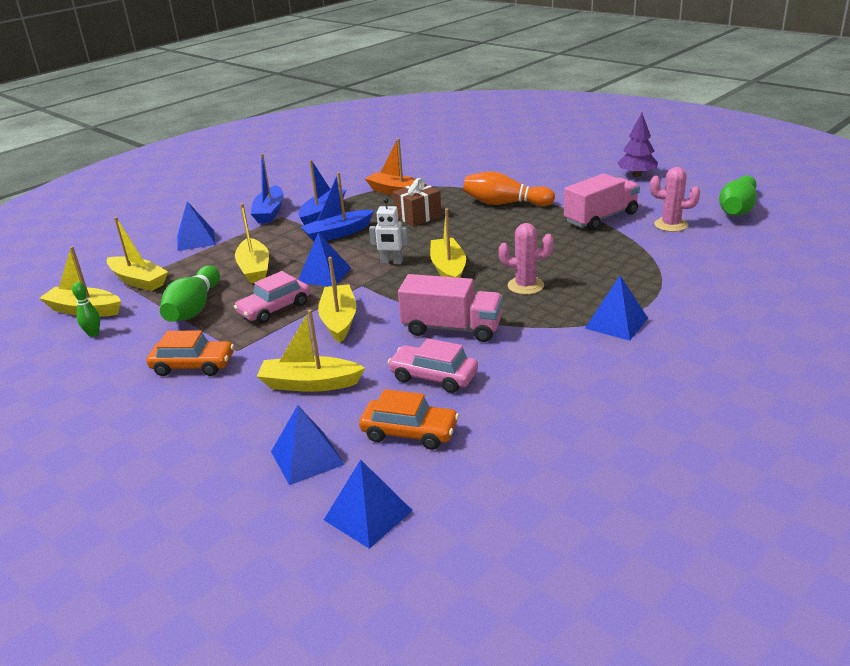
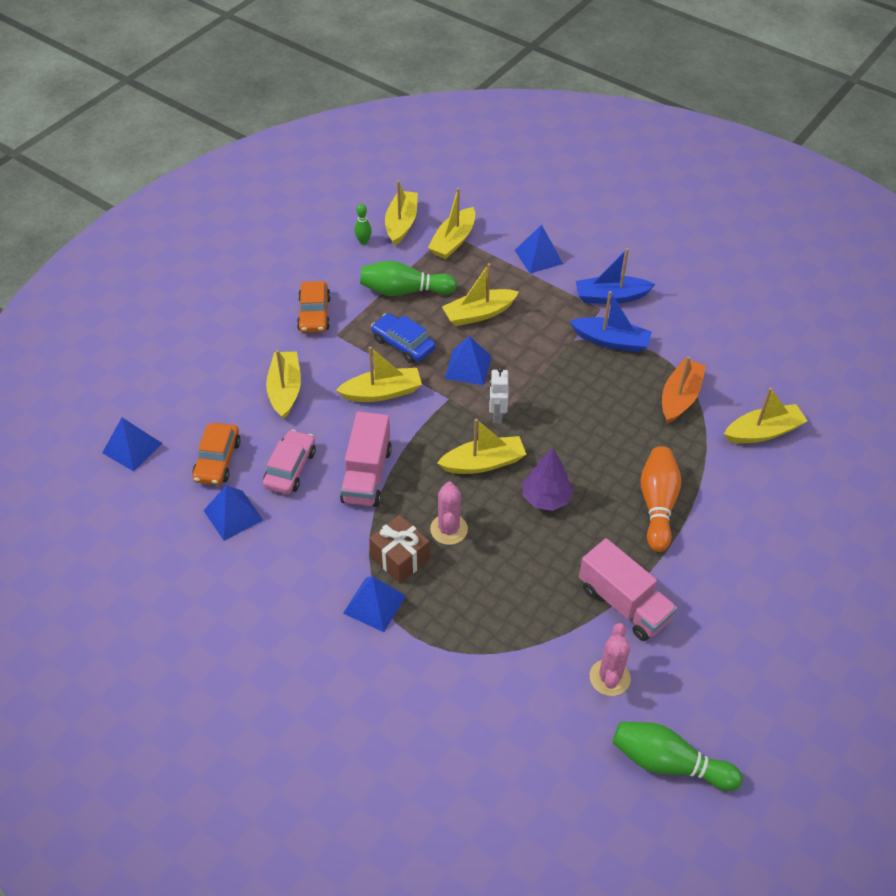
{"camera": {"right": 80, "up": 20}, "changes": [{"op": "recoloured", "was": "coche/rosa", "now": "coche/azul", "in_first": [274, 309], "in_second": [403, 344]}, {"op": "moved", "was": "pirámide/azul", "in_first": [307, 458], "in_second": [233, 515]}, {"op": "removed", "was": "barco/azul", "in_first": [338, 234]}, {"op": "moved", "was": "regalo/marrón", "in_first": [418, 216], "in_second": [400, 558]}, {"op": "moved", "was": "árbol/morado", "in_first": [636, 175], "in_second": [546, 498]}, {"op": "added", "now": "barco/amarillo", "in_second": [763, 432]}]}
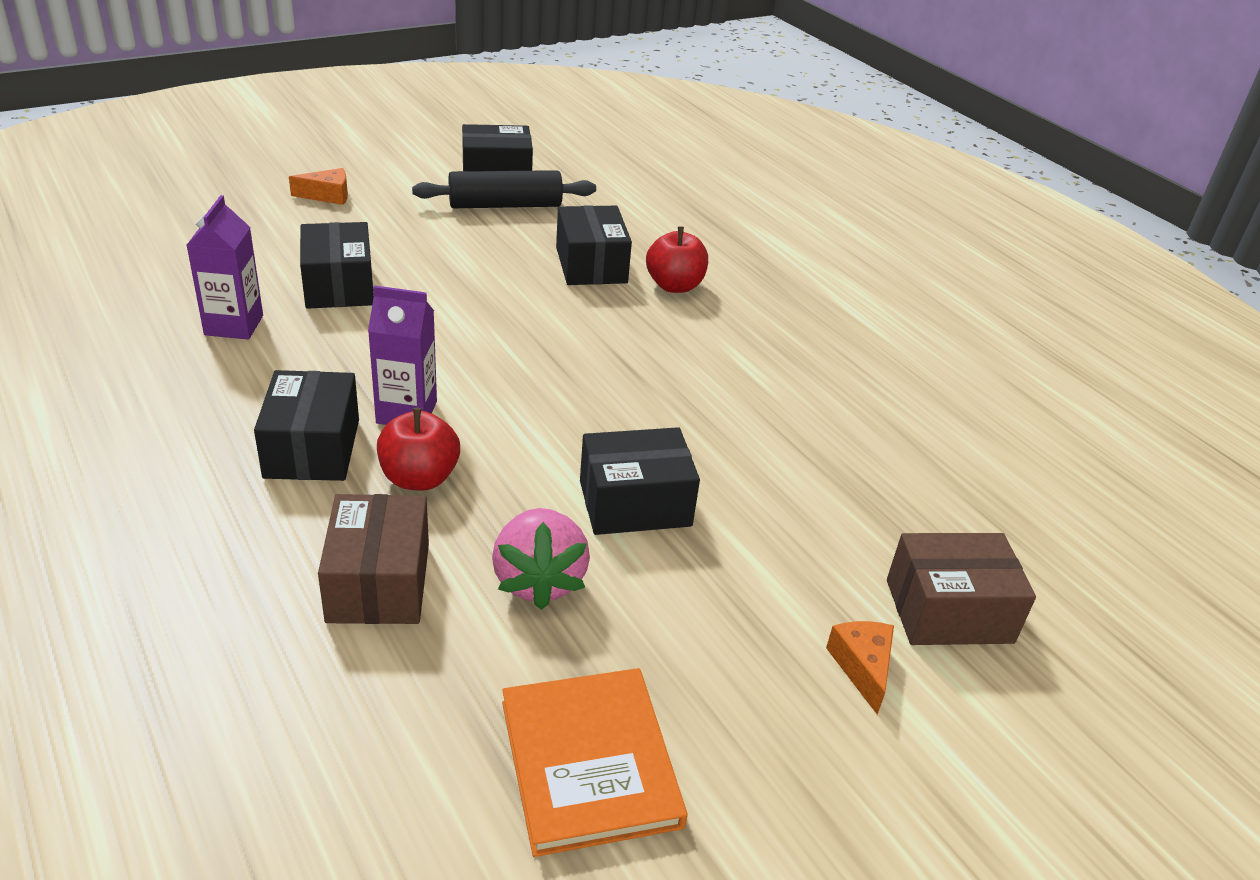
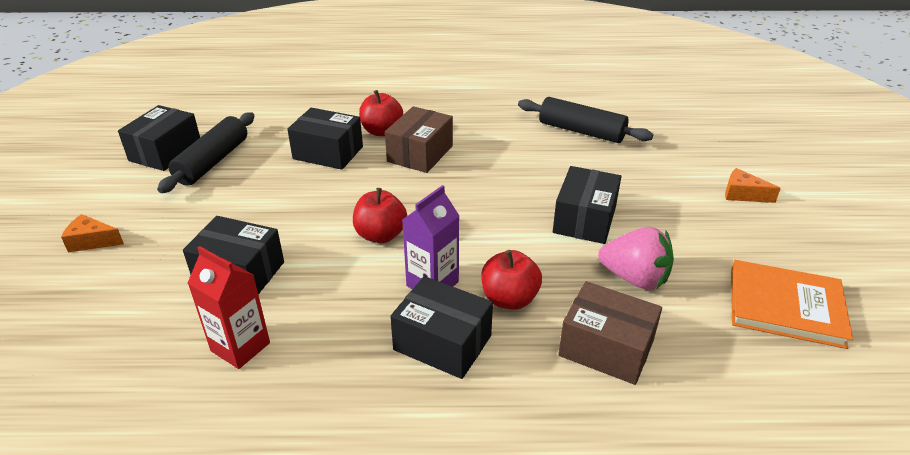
{"camera": {"right": -55, "up": 0}, "changes": [{"op": "recoloured", "was": "cartón de leche/morado", "now": "cartón de leche/rojo", "in_first": [234, 325], "in_second": [240, 347]}, {"op": "turned", "was": "queso/naranja", "in_first": [328, 195], "in_second": [92, 241], "clockwise": -105}, {"op": "moved", "was": "caja/marrón", "in_first": [949, 611], "in_second": [420, 154]}, {"op": "added", "now": "manzana/rojo", "in_second": [381, 235]}, {"op": "added", "now": "rodillo/negro", "in_second": [581, 131]}]}
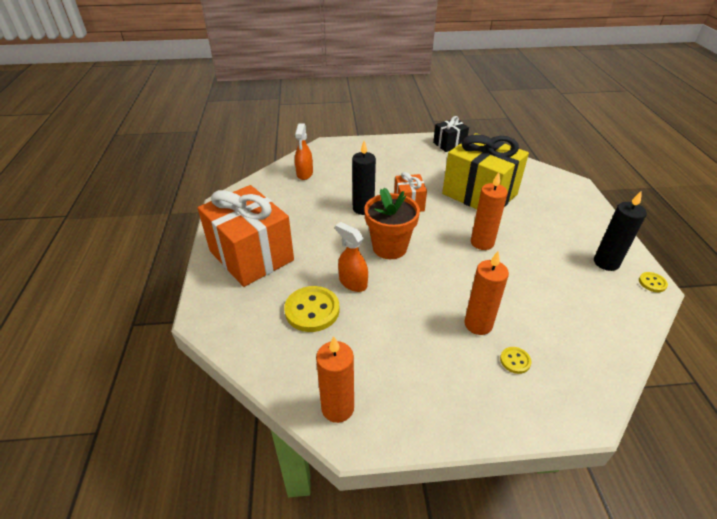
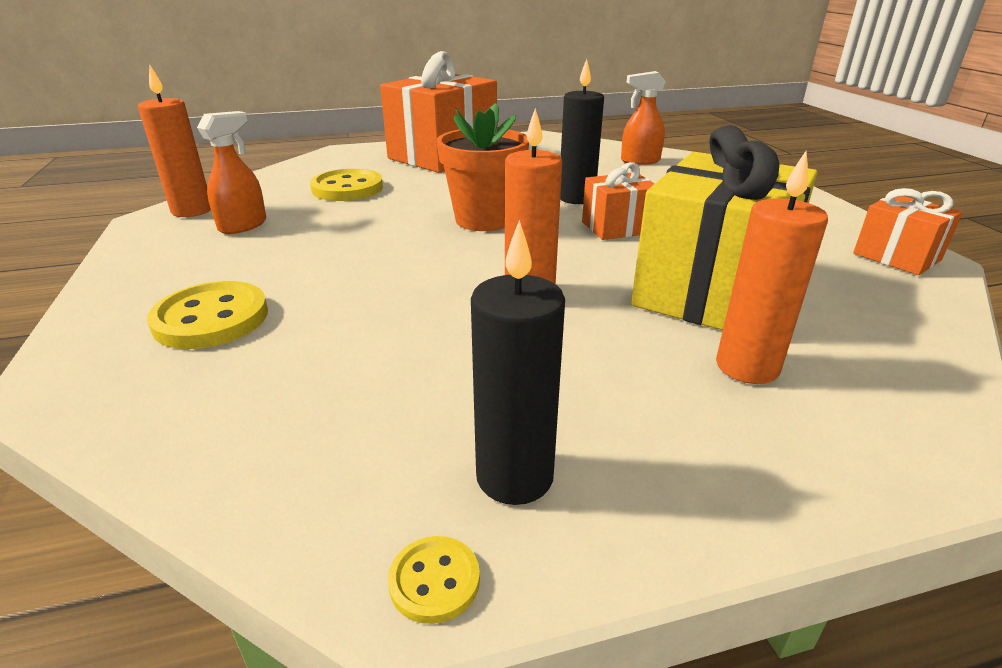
{"camera": {"right": 80, "up": -10}, "changes": [{"op": "moved", "was": "pulverizador/naranja", "in_first": [353, 283], "in_second": [243, 225]}, {"op": "recoloured", "was": "regalo/negro", "now": "regalo/naranja", "in_first": [449, 144], "in_second": [896, 257]}, {"op": "moved", "was": "vela/naranja", "in_first": [478, 324], "in_second": [747, 367]}, {"op": "resized", "was": "botón/amarillo", "in_first": [515, 361], "in_second": [211, 318], "ratio": 2.04}]}
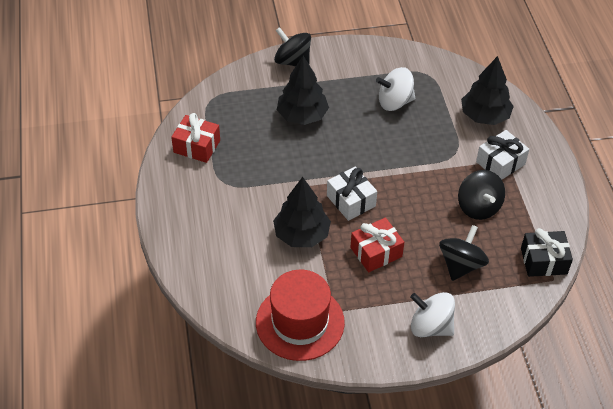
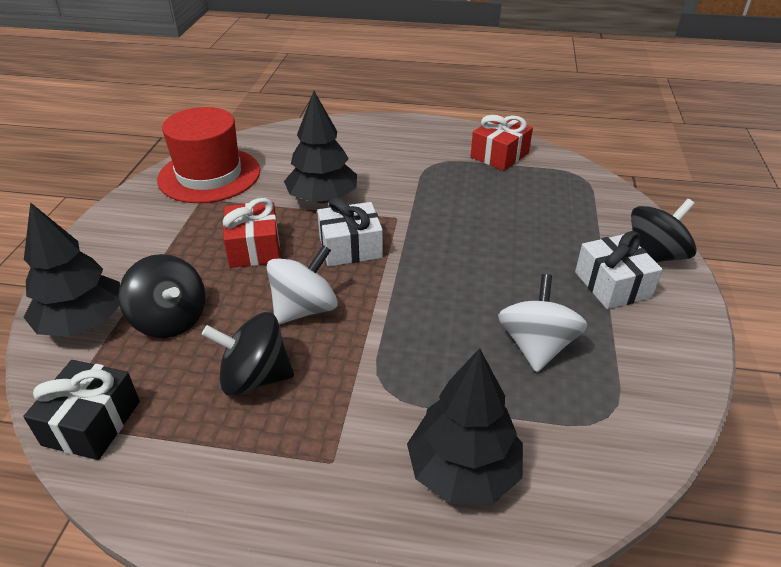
{"camera": {"right": 110, "up": -10}, "changes": [{"op": "moved", "was": "árbol/negro", "in_first": [302, 115], "in_second": [83, 322]}, {"op": "moved", "was": "peonza/blanco", "in_first": [430, 326], "in_second": [304, 309]}, {"op": "moved", "was": "regalo/blanco", "in_first": [500, 163], "in_second": [612, 285]}]}
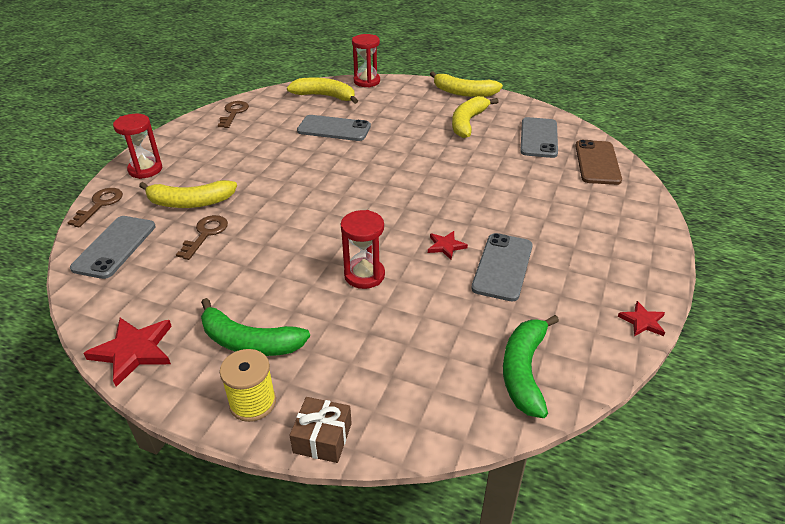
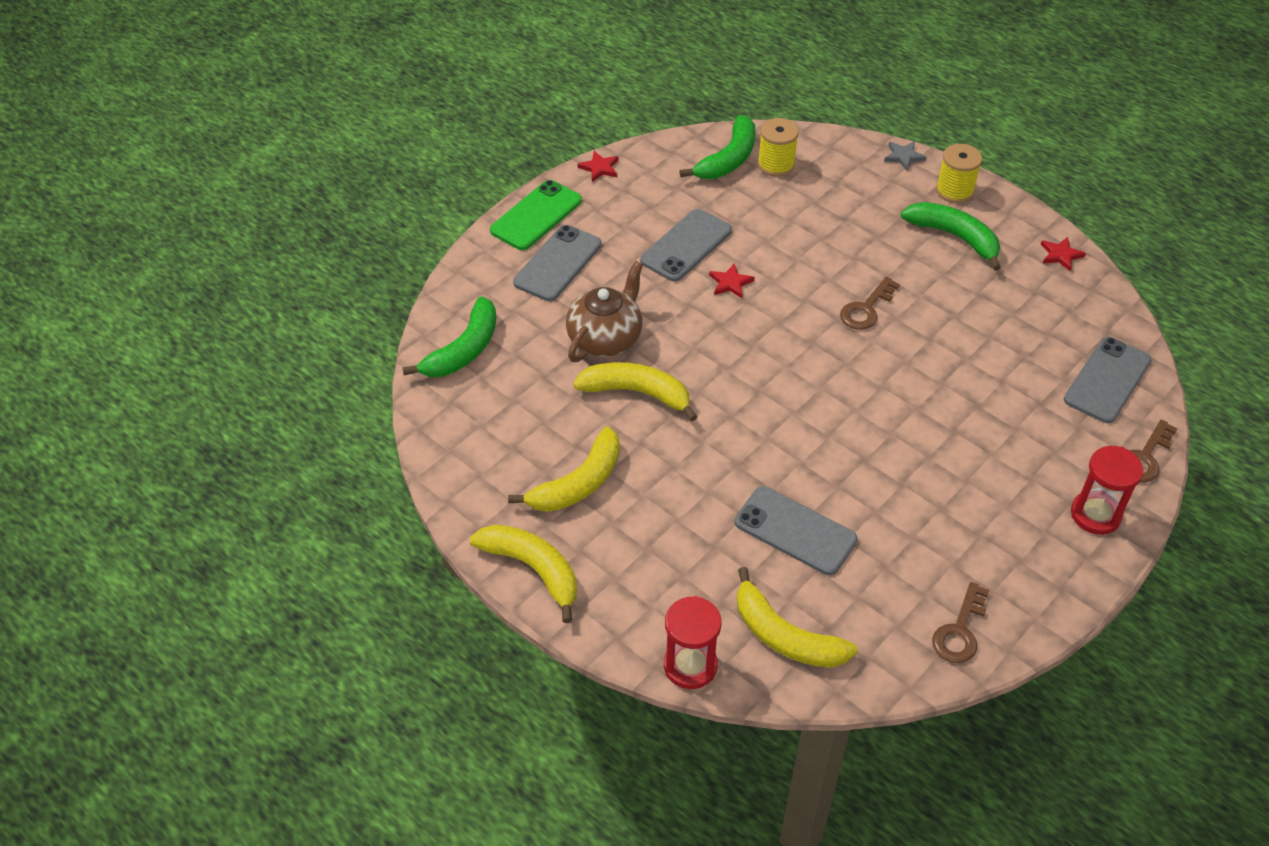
{"camera": {"right": -160, "up": 10}, "changes": [{"op": "resized", "was": "estrella/rojo", "in_first": [133, 351], "in_second": [1060, 255], "ratio": 0.57}, {"op": "moved", "was": "plátano/amarillo", "in_first": [190, 202], "in_second": [637, 393]}, {"op": "moved", "was": "llave/marrón", "in_first": [205, 234], "in_second": [866, 309]}, {"op": "replaced", "was": "regalo/marrón", "now": "estrella/gris", "in_first": [322, 438], "in_second": [903, 156]}, {"op": "removed", "was": "reloj de arena/rojo", "in_first": [364, 275]}, {"op": "moved", "was": "móvil/gris", "in_first": [539, 138], "in_second": [557, 263]}, {"op": "replaced", "was": "móvil/marrón", "now": "plátano/verde", "in_first": [597, 163], "in_second": [464, 350]}, {"op": "added", "now": "móvil/verde", "in_second": [536, 216]}, {"op": "added", "now": "tetera/marrón", "in_second": [605, 338]}, {"op": "added", "now": "carrete/amarillo", "in_second": [776, 164]}]}
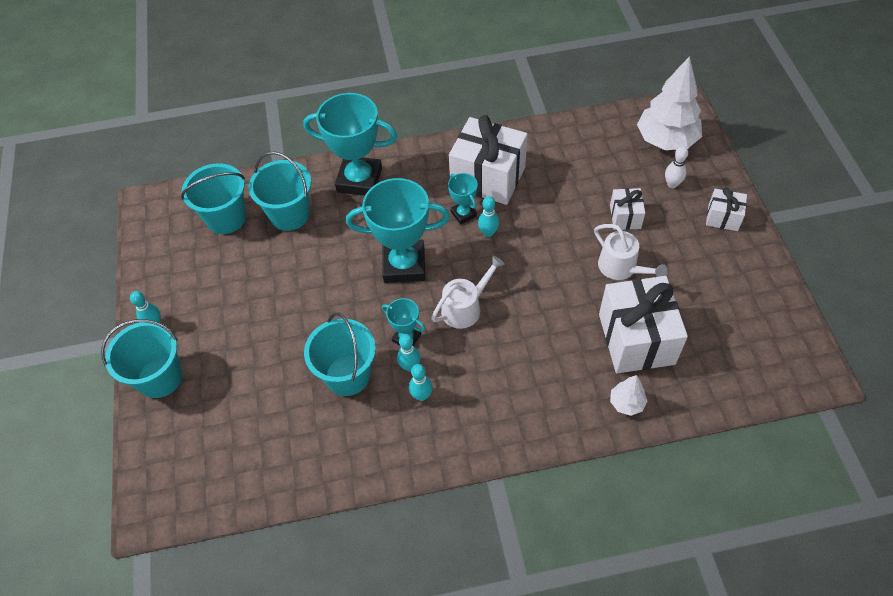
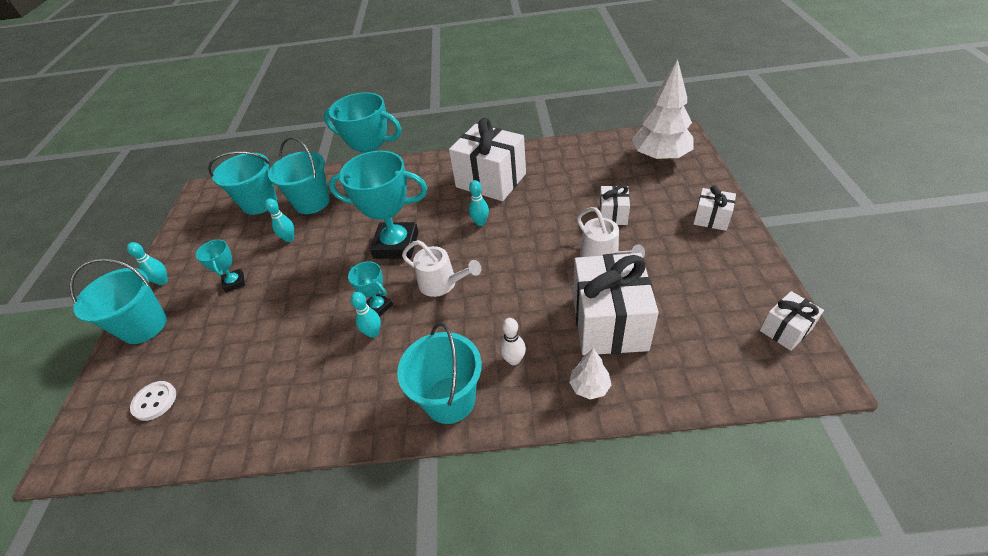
{"camera": {"right": 10, "up": -10}, "changes": [{"op": "moved", "was": "balde/turquesa", "in_first": [347, 375], "in_second": [450, 400]}, {"op": "moved", "was": "bolo/turquesa", "in_first": [421, 395], "in_second": [289, 238]}, {"op": "turned", "was": "regadera/blanco", "in_first": [465, 308], "in_second": [442, 283], "clockwise": 60}, {"op": "moved", "was": "trofeo/turquesa", "in_first": [463, 214], "in_second": [234, 282]}, {"op": "moved", "was": "bolo/blanco", "in_first": [672, 184], "in_second": [514, 360]}, {"op": "added", "now": "botón/blanco", "in_second": [155, 401]}, {"op": "added", "now": "regalo/blanco", "in_second": [785, 330]}]}
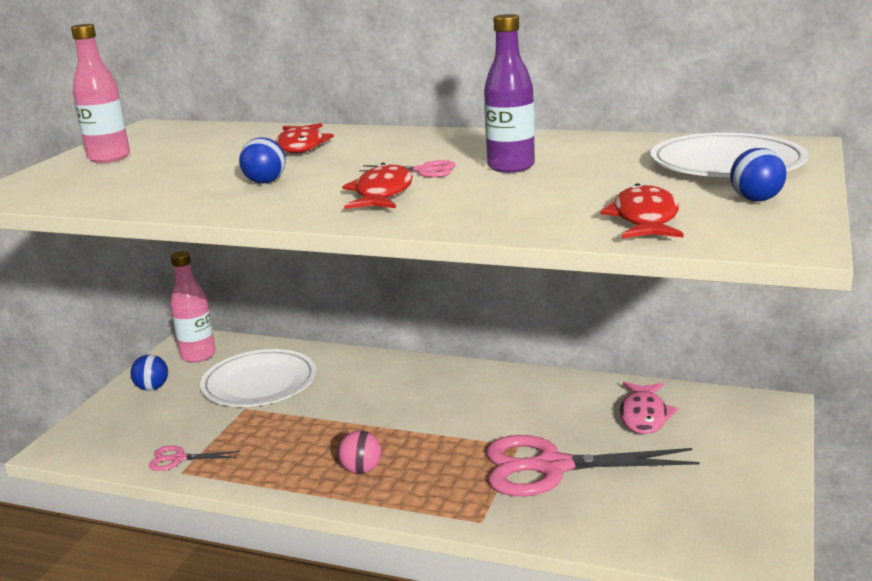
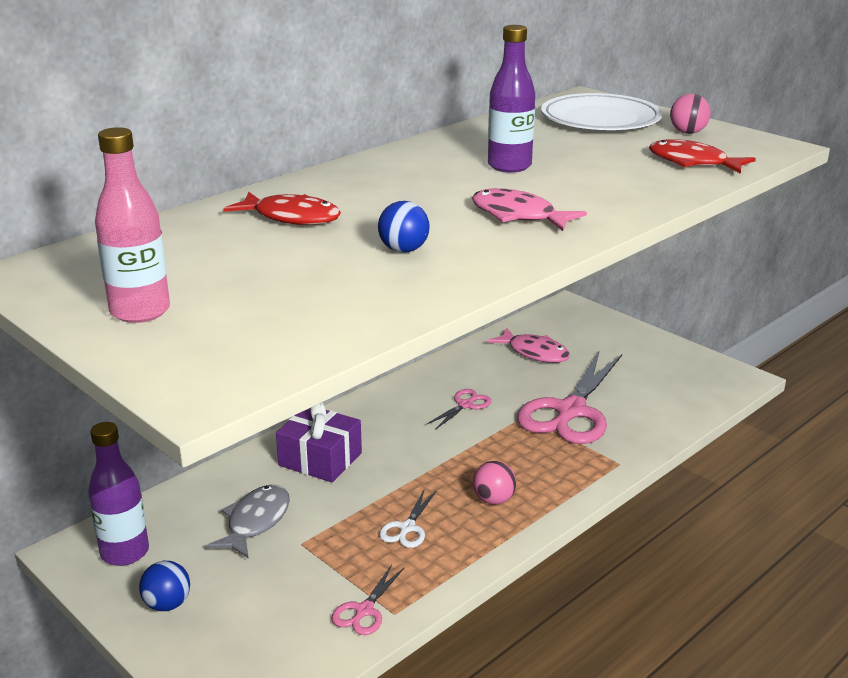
{"camera": {"right": -65, "up": 5}, "changes": [{"op": "recoloured", "was": "botella/rosa", "now": "botella/morado", "in_first": [198, 355], "in_second": [125, 552]}, {"op": "replaced", "was": "plato/blanco", "now": "pez/gris", "in_first": [259, 383], "in_second": [255, 522]}, {"op": "recoloured", "was": "pez/rojo", "now": "pez/rosa", "in_first": [382, 194], "in_second": [518, 216]}, {"op": "moved", "was": "tijeras/rosa", "in_first": [424, 171], "in_second": [465, 405]}, {"op": "recoloured", "was": "pelota/azul", "now": "pelota/rosa", "in_first": [756, 200], "in_second": [688, 132]}, {"op": "added", "now": "regalo/morado", "in_second": [320, 459]}, {"op": "added", "now": "tijeras/blanco", "in_second": [407, 528]}]}
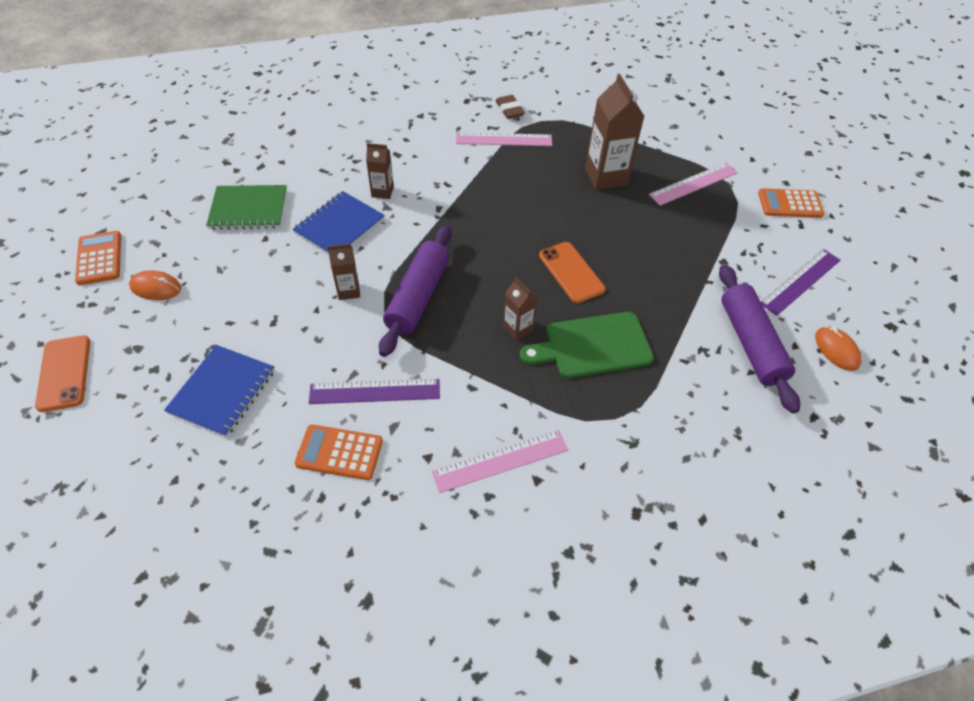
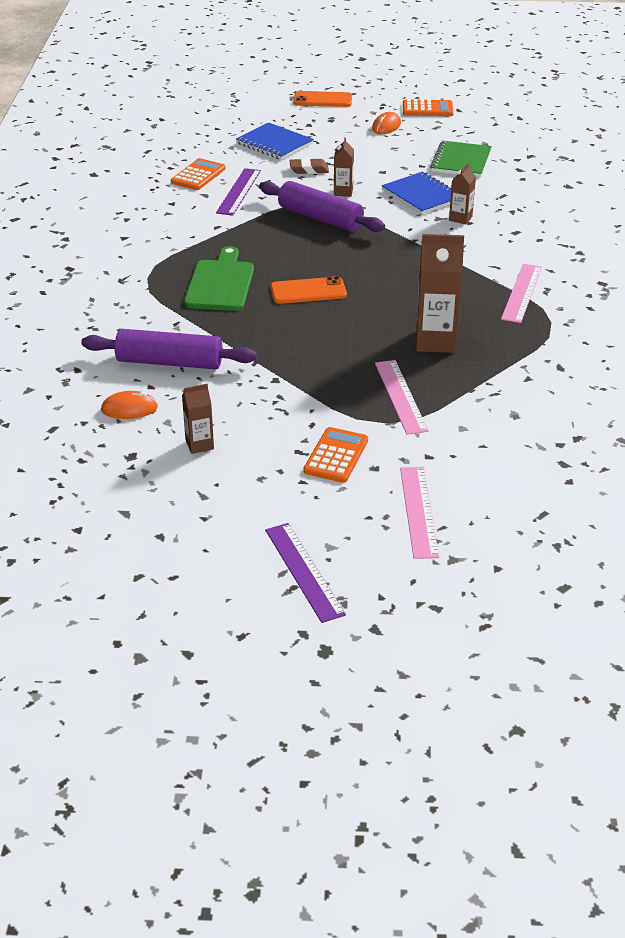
{"camera": {"right": 110, "up": -15}, "changes": [{"op": "moved", "was": "regla/rosa", "in_first": [500, 461], "in_second": [418, 511]}, {"op": "moved", "was": "goma de borrar/marrón", "in_first": [509, 110], "in_second": [309, 169]}, {"op": "moved", "was": "cartón de leche/marrón", "in_first": [517, 329], "in_second": [199, 445]}, {"op": "moved", "was": "regla/morado", "in_first": [800, 281], "in_second": [304, 571]}]}
